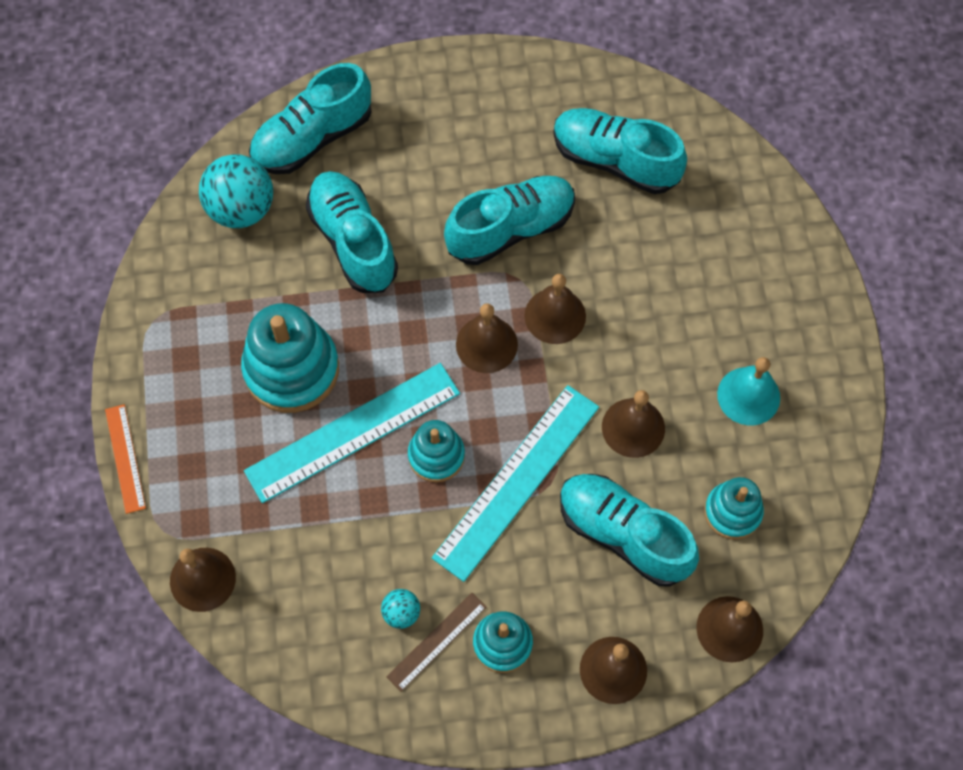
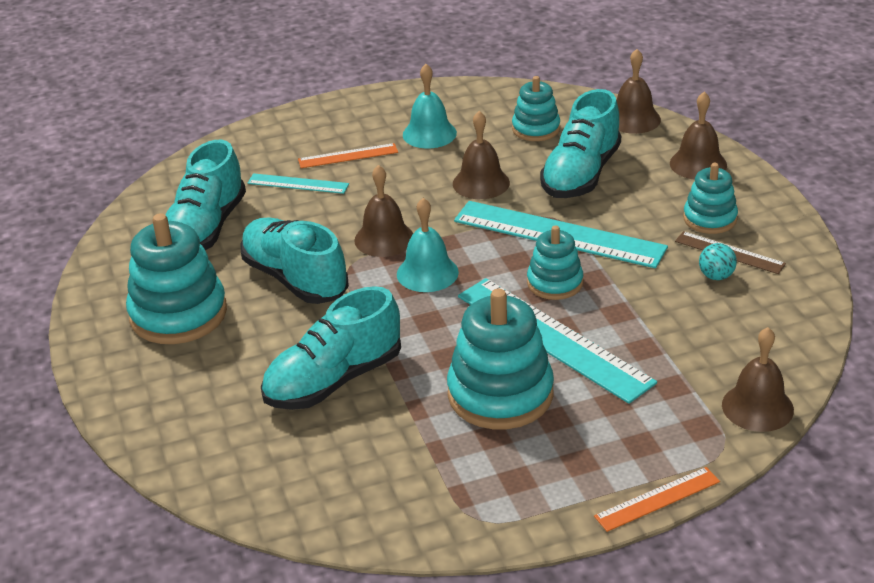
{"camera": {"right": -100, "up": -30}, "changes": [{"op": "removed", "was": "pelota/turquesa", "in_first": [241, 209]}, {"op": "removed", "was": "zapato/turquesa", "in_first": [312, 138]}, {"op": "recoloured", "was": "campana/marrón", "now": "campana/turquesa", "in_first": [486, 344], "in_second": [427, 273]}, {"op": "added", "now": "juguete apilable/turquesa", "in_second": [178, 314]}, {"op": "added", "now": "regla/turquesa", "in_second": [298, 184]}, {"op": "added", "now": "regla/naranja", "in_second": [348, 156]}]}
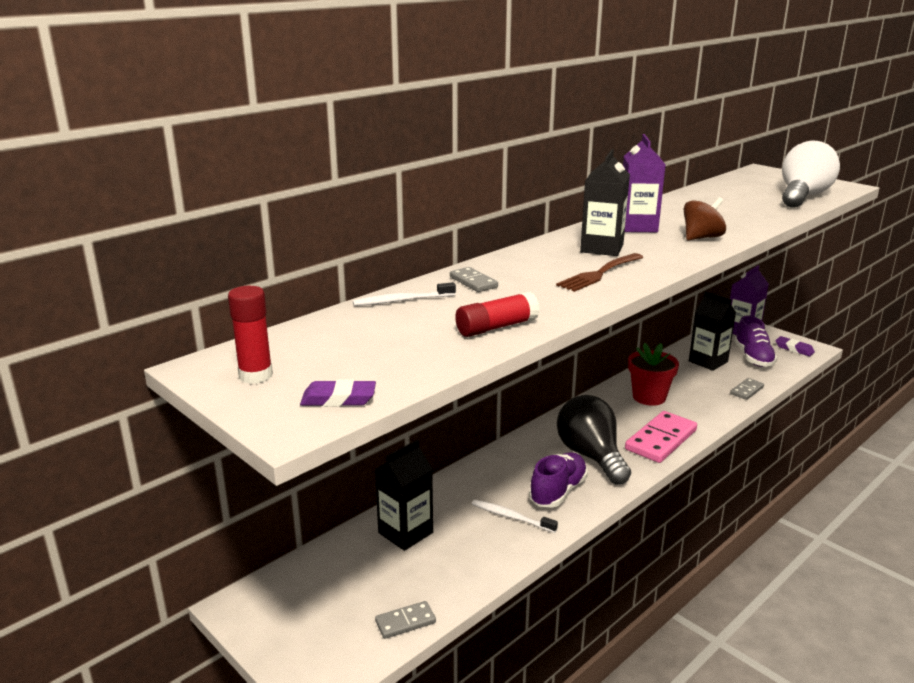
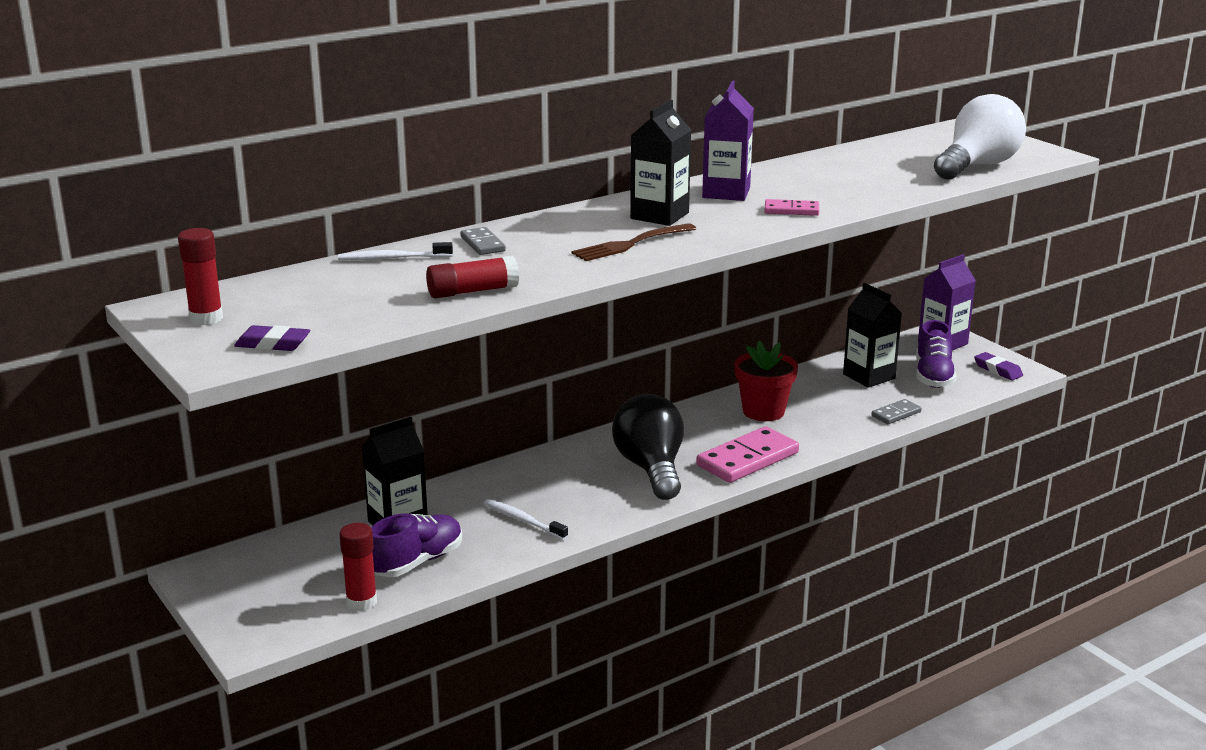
{"camera": {"right": 10, "up": 0}, "changes": [{"op": "replaced", "was": "ficha de dominó/gris", "now": "barra de pegamento/rojo", "in_first": [405, 622], "in_second": [361, 602]}, {"op": "moved", "was": "zapato/morado", "in_first": [558, 492], "in_second": [417, 562]}, {"op": "replaced", "was": "peonza/marrón", "now": "ficha de dominó/rosa", "in_first": [701, 238], "in_second": [791, 210]}]}
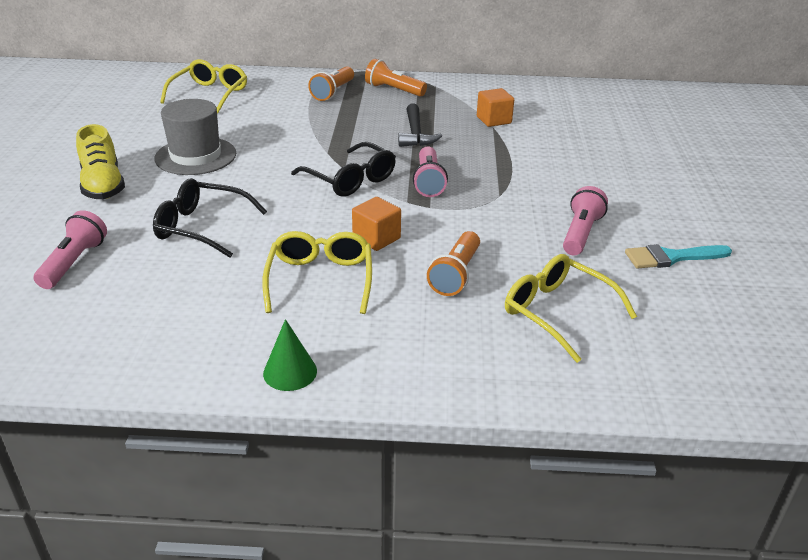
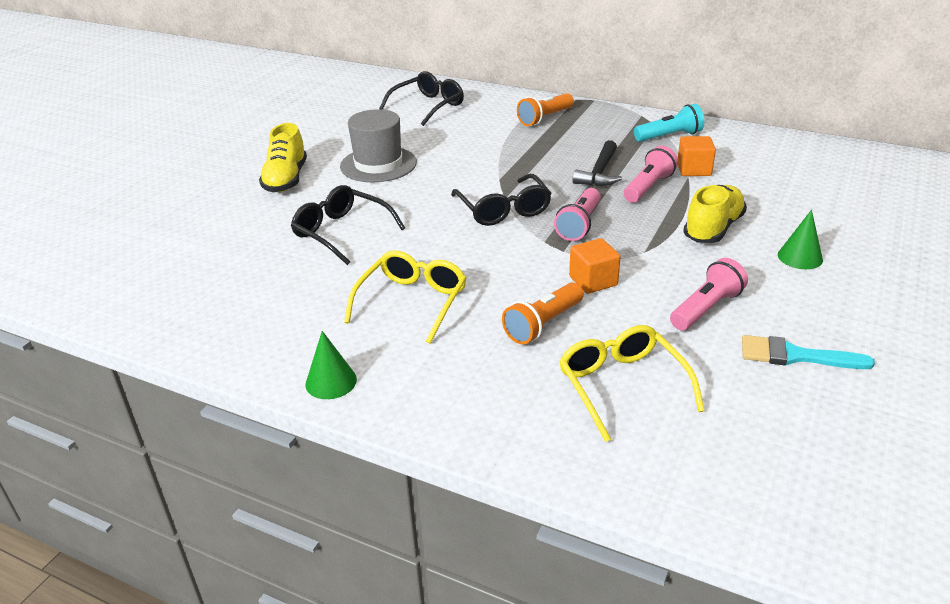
{"camera": {"right": 25, "up": 0}, "changes": [{"op": "moved", "was": "lámpara de mano/rosa", "in_first": [74, 262], "in_second": [648, 187]}, {"op": "recoloured", "was": "gafas/amarillo", "now": "gafas/negro", "in_first": [209, 94], "in_second": [428, 106]}, {"op": "moved", "was": "cubo/naranja", "in_first": [376, 238], "in_second": [593, 281]}, {"op": "removed", "was": "lámpara de mano/naranja", "in_first": [393, 90]}, {"op": "added", "now": "lámpara de mano/turquesa", "in_second": [669, 136]}, {"op": "added", "now": "zapato/amarillo", "in_second": [713, 229]}, {"op": "added", "now": "cono/verde", "in_second": [800, 257]}]}
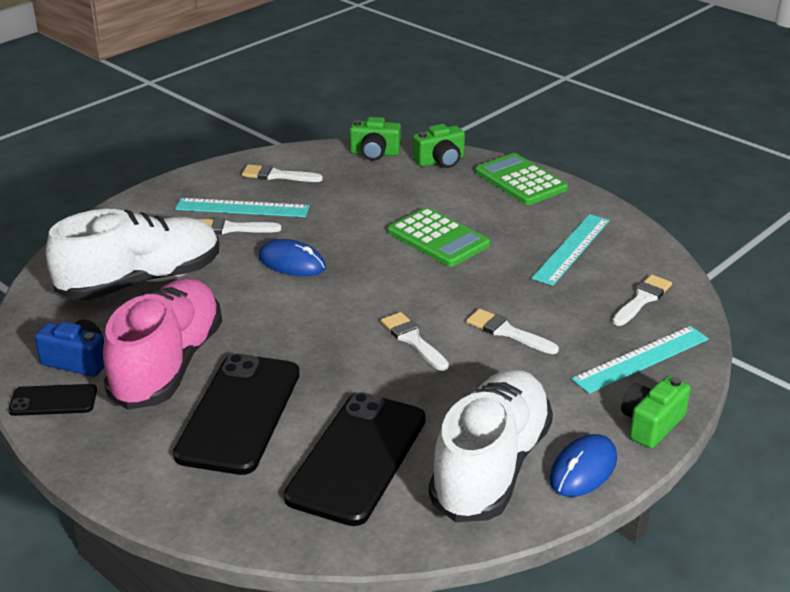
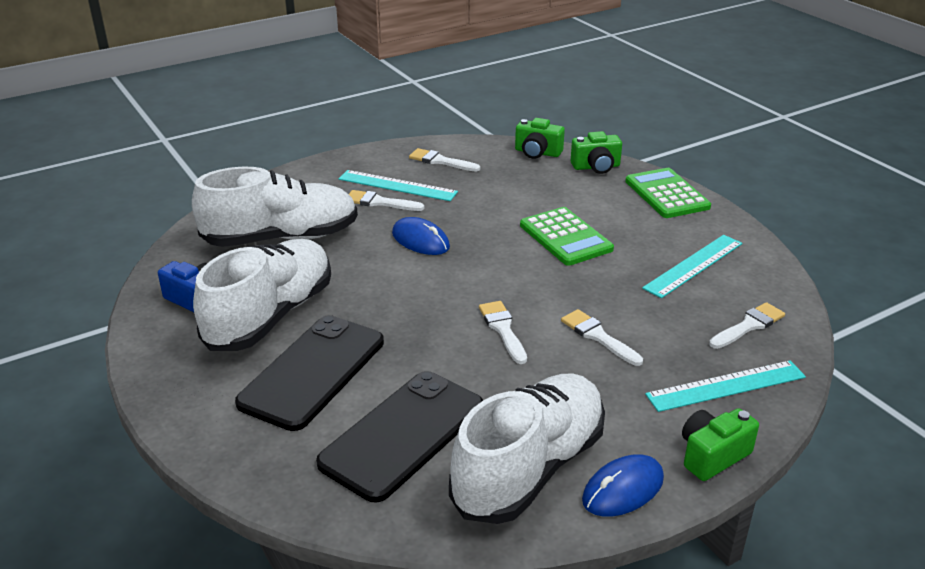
{"camera": {"right": 15, "up": 0}, "changes": [{"op": "removed", "was": "móvil/negro", "in_first": [53, 400]}, {"op": "recoloured", "was": "zapato/rosa", "now": "zapato/blanco", "in_first": [168, 364], "in_second": [270, 315]}]}
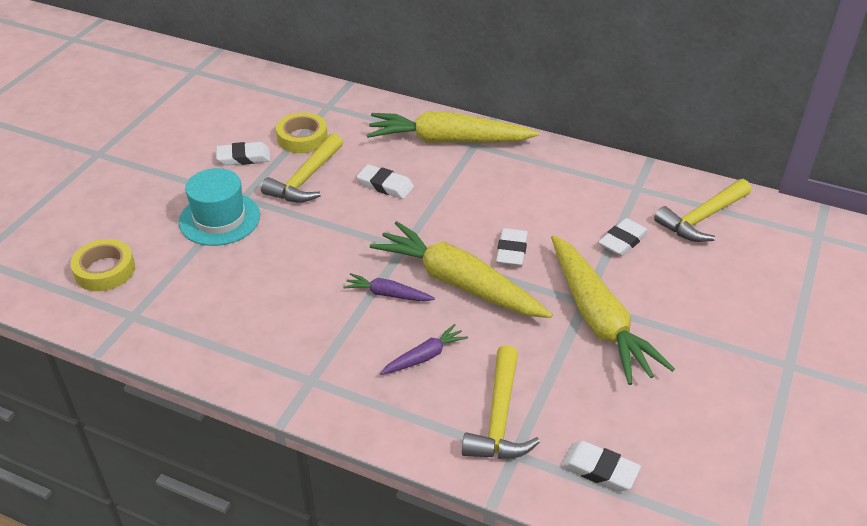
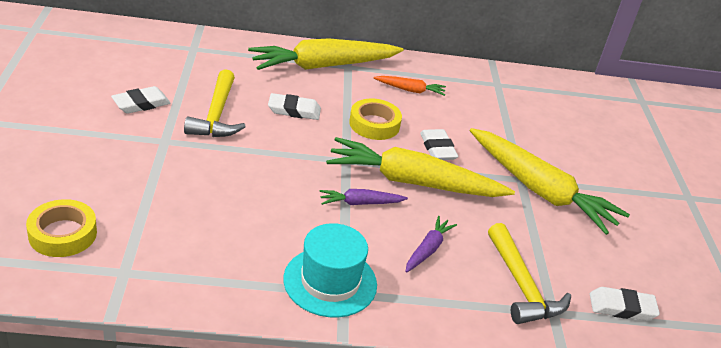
{"camera": {"right": -30, "up": -5}, "changes": [{"op": "moved", "was": "sombrero/turquesa", "in_first": [219, 219], "in_second": [330, 281]}, {"op": "moved", "was": "cinta adhesiva/amarillo", "in_first": [302, 138], "in_second": [374, 124]}, {"op": "removed", "was": "goma de borrar/blanco", "in_first": [623, 241]}, {"op": "removed", "was": "martillo/amarillo", "in_first": [702, 218]}, {"op": "added", "now": "zanahoria/naranja", "in_second": [410, 90]}]}
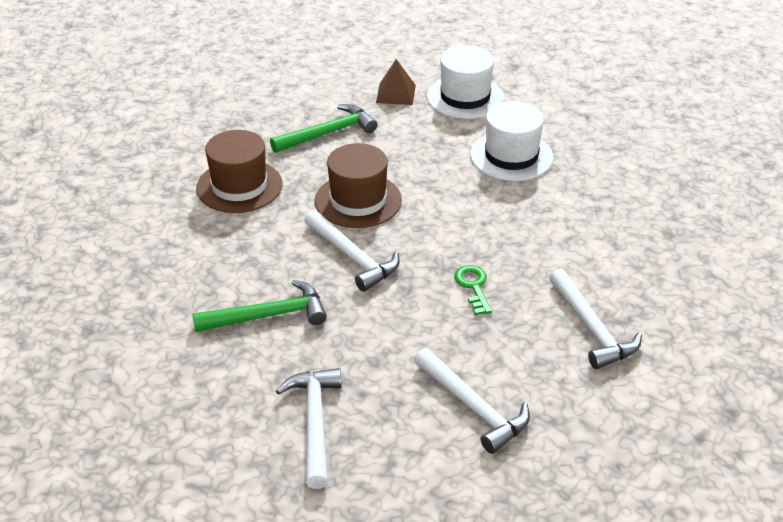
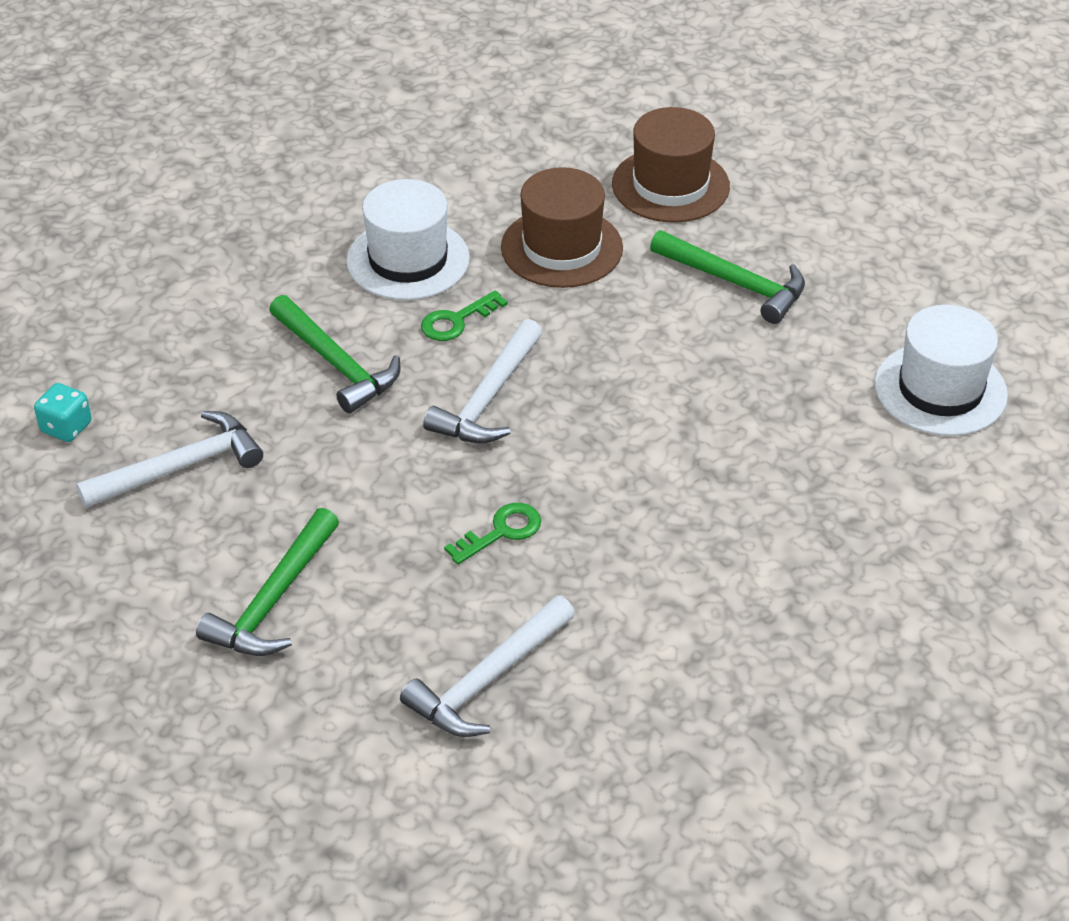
{"camera": {"right": 65, "up": 5}, "changes": [{"op": "moved", "was": "sombrero/marrón", "in_first": [358, 200], "in_second": [670, 185]}, {"op": "removed", "was": "pirámide/marrón", "in_first": [395, 93]}, {"op": "recoloured", "was": "martillo/blanco", "now": "martillo/verde", "in_first": [473, 408], "in_second": [273, 600]}, {"op": "moved", "was": "sombrero/blanco", "in_first": [511, 156], "in_second": [408, 260]}, {"op": "added", "now": "dado/turquesa", "in_second": [66, 427]}, {"op": "added", "now": "llave/verde", "in_second": [457, 321]}]}
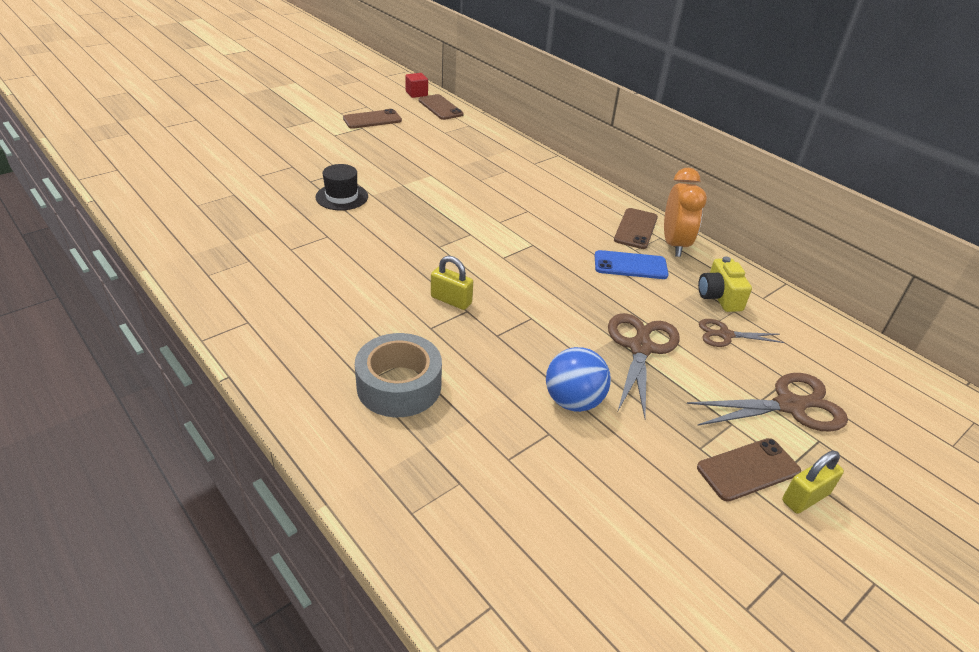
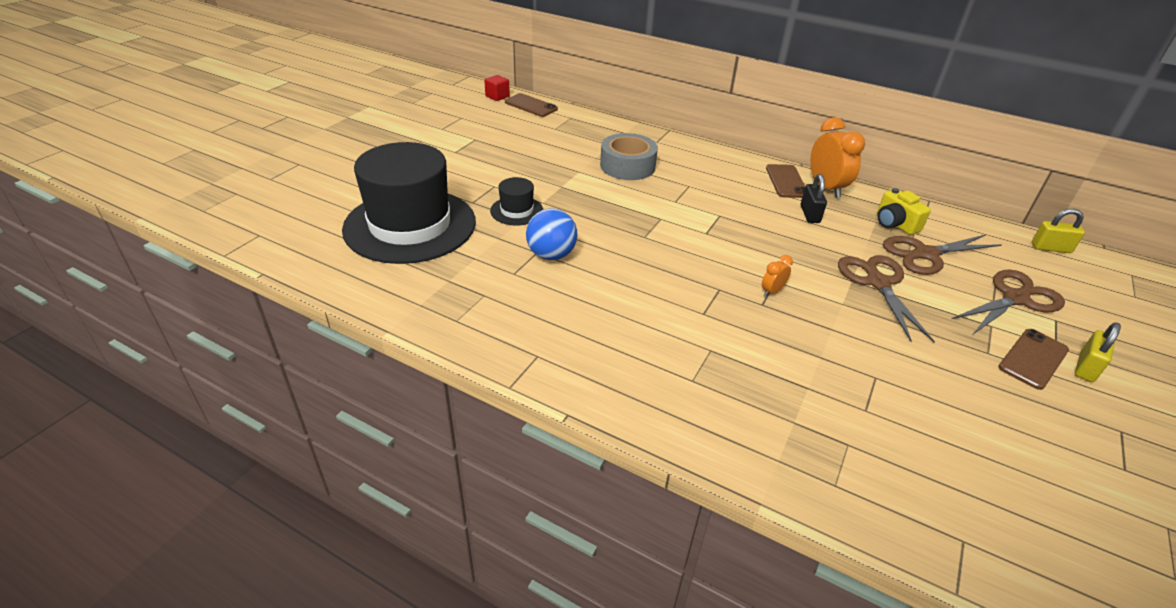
{"camera": {"right": -20, "up": 0}, "changes": [{"op": "removed", "was": "móvil/marrón", "in_first": [372, 119]}, {"op": "moved", "was": "cinta adhesiva/gris", "in_first": [399, 386], "in_second": [627, 166]}, {"op": "moved", "was": "candado/amarillo", "in_first": [451, 300], "in_second": [1051, 248]}, {"op": "moved", "was": "pelota/azul", "in_first": [573, 401], "in_second": [551, 255]}, {"op": "replaced", "was": "móvil/azul", "now": "candado/negro", "in_first": [630, 265], "in_second": [810, 214]}, {"op": "resized", "was": "tijeras/marrón", "in_first": [725, 335], "in_second": [925, 254], "ratio": 1.7}, {"op": "added", "now": "sombrero/negro", "in_second": [410, 225]}, {"op": "added", "now": "despertador/naranja", "in_second": [772, 292]}]}
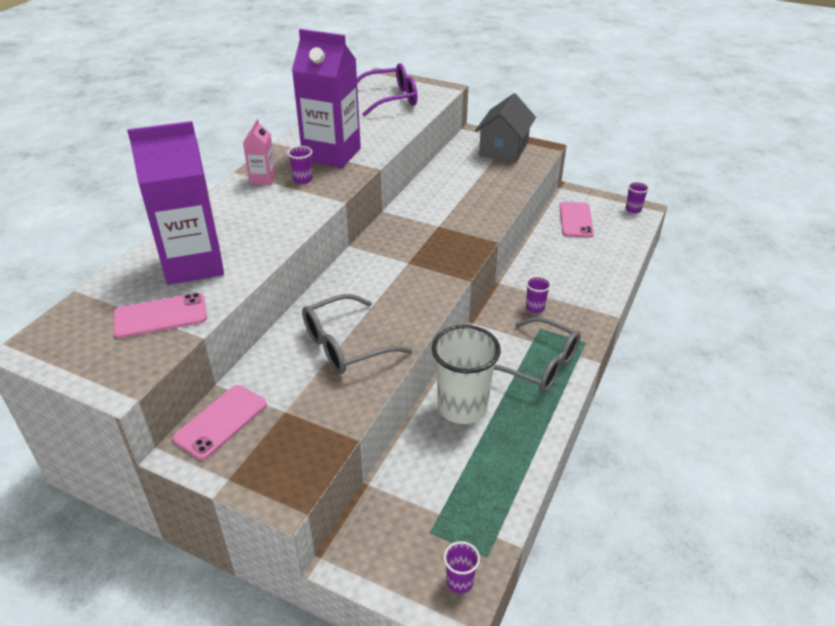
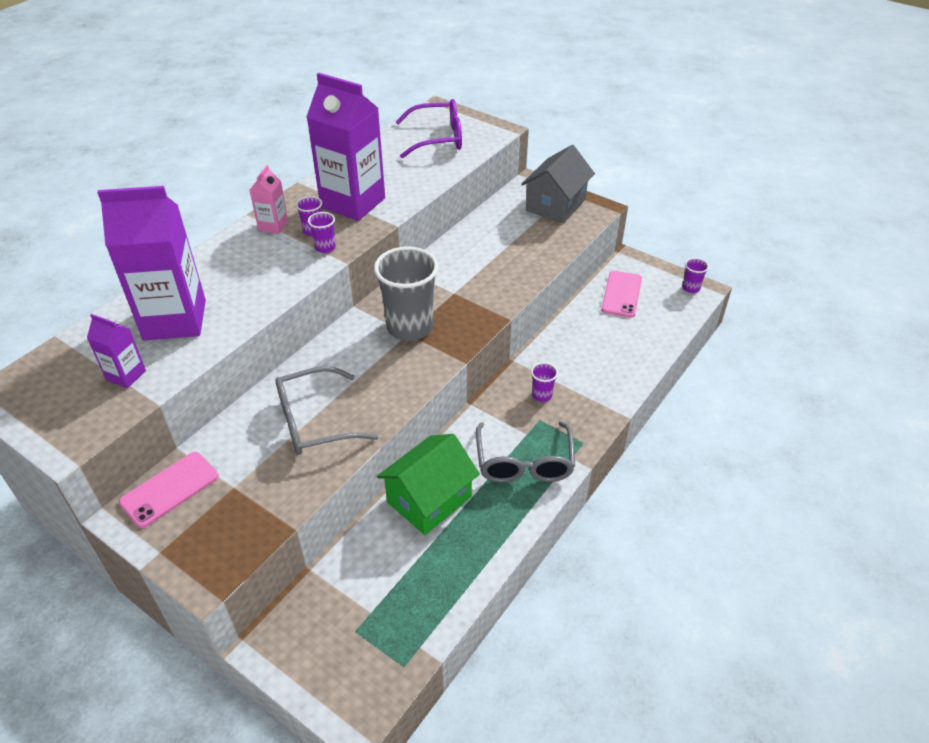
{"camera": {"right": 10, "up": 5}, "changes": [{"op": "replaced", "was": "móvil/rosa", "now": "cartón de leche/morado", "in_first": [160, 316], "in_second": [126, 375]}, {"op": "replaced", "was": "vaso/blanco", "now": "casa/verde", "in_first": [462, 407], "in_second": [429, 499]}, {"op": "moved", "was": "vaso/morado", "in_first": [460, 581], "in_second": [325, 247]}, {"op": "turned", "was": "gafas/gris", "in_first": [539, 365], "in_second": [524, 463], "clockwise": 45}, {"op": "added", "now": "vaso/gris", "in_second": [410, 327]}]}
